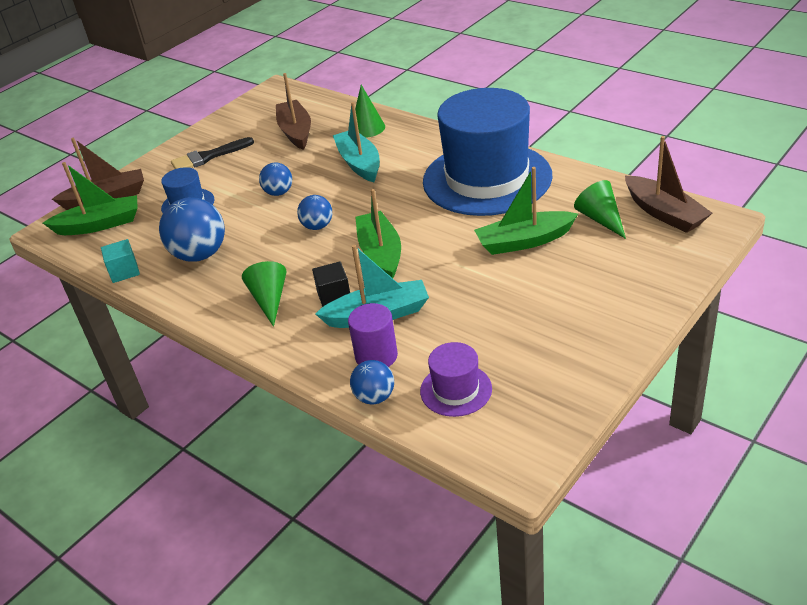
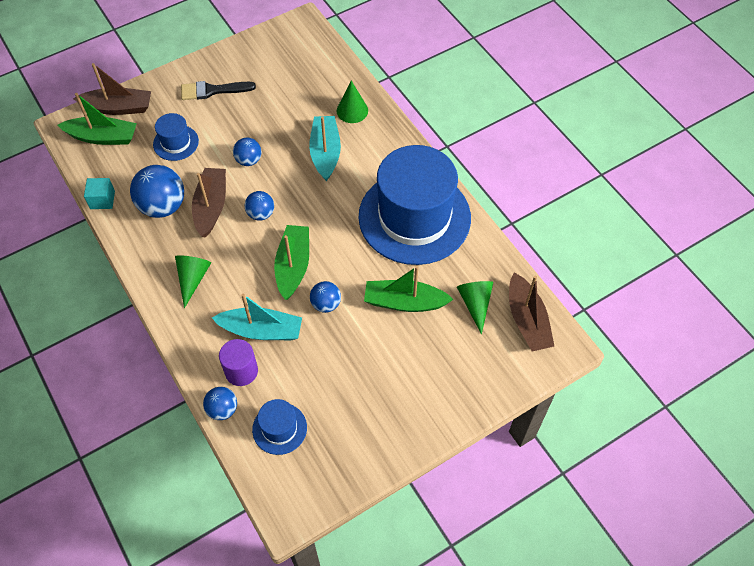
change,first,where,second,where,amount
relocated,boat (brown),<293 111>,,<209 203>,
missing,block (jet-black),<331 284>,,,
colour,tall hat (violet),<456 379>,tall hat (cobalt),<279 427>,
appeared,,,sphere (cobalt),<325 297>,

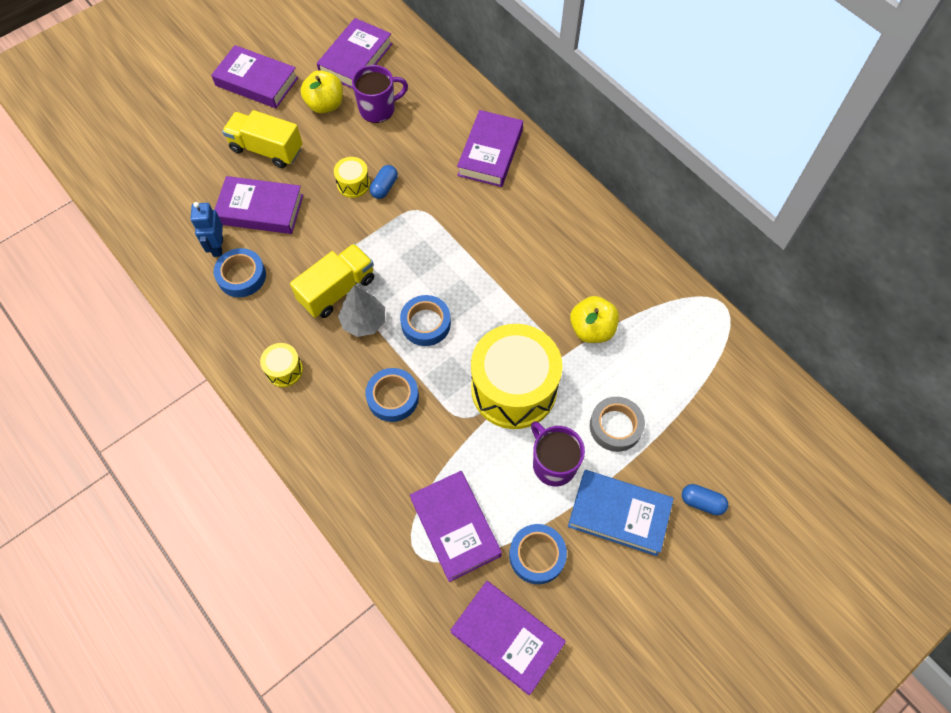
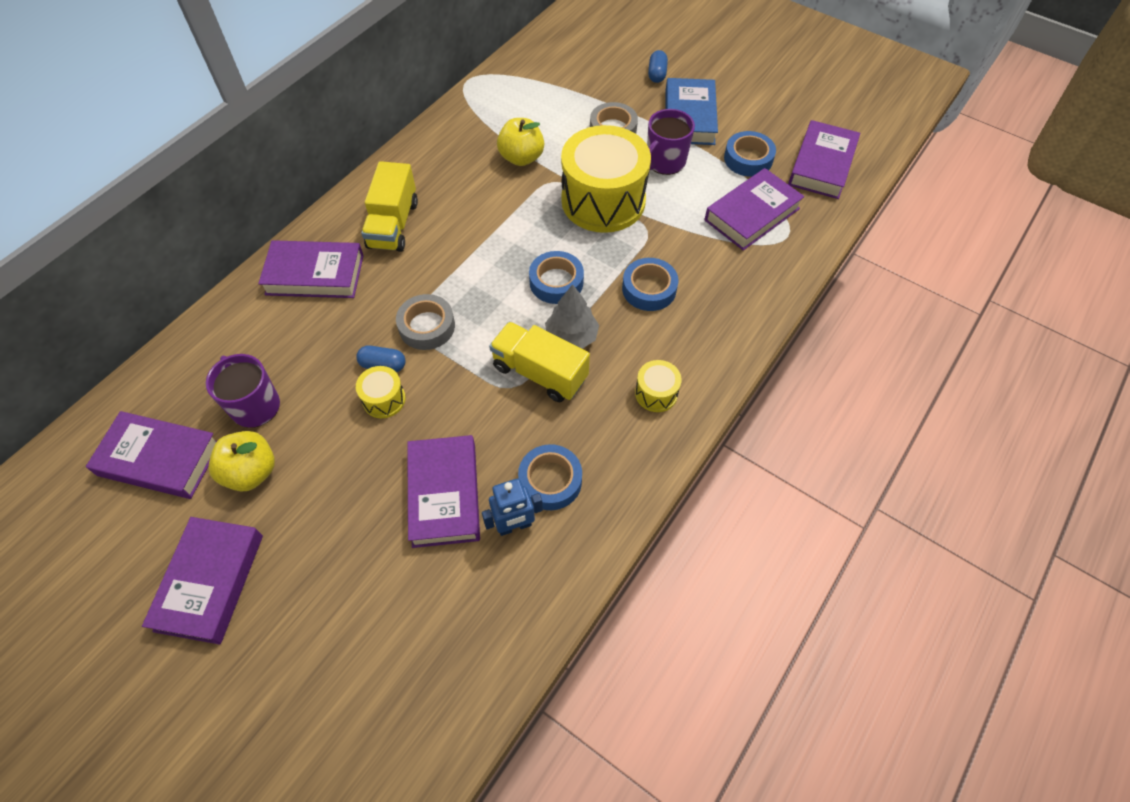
change,first,where,second,where,amount
relocated,truck (golden),<262 139>,,<389 206>,
appeared,,,tape (gray),<425 322>,

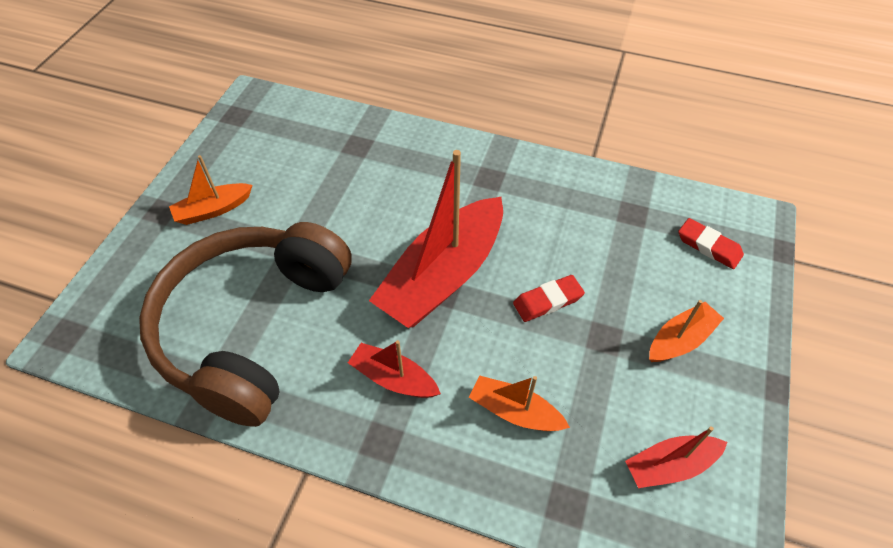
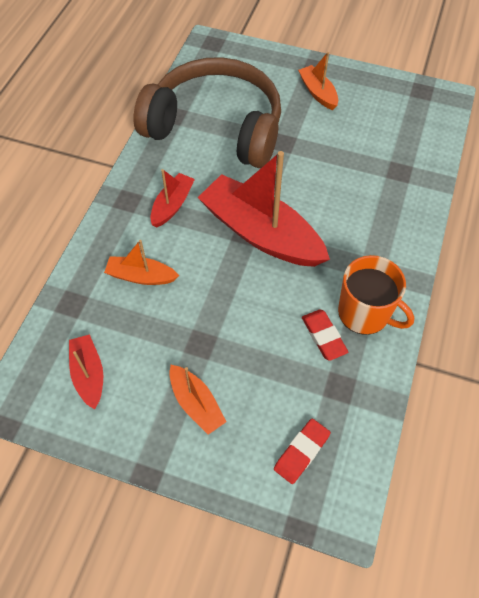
change,first,where,second,where,amount
spun,boat (orange-coloured),<519 403>,,<141 262>,105 degrees counterclockwise
relocated,pencil eraser (red),<549 298>,,<325 335>,
appeared,,,tea mug (orange-coloured),<376 295>,

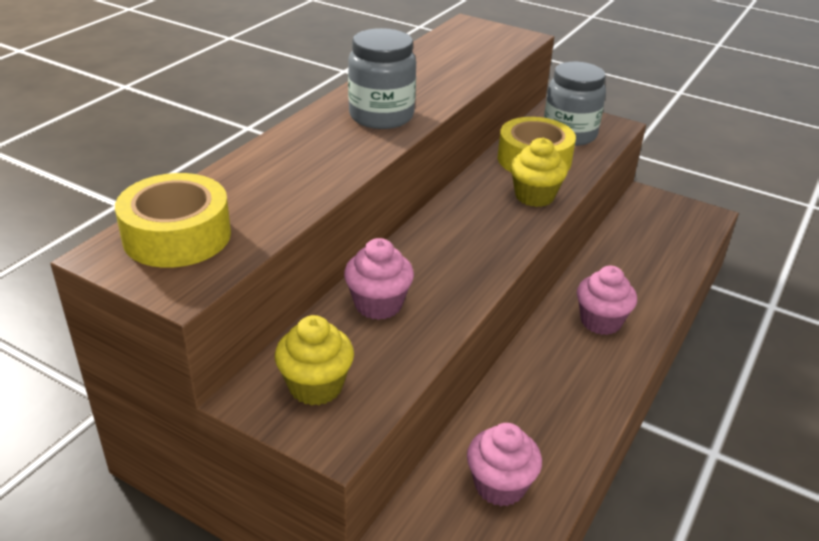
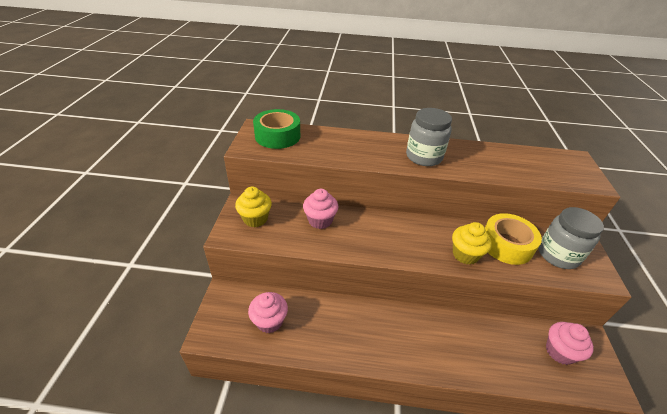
change,first,where,second,where,amount
colour,tape (golden),<173 220>,tape (green),<276 129>,
relocated,cupcake (rose-pink),<607 300>,,<570 343>,

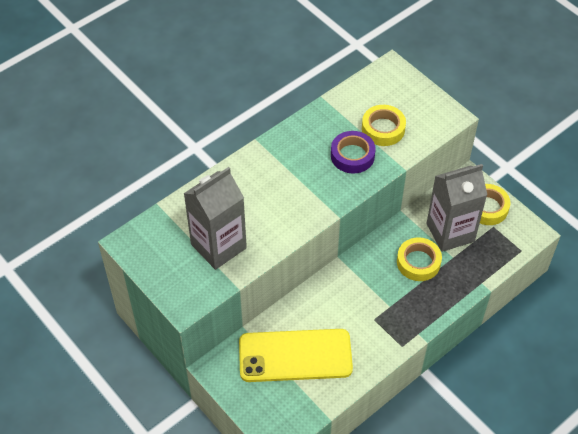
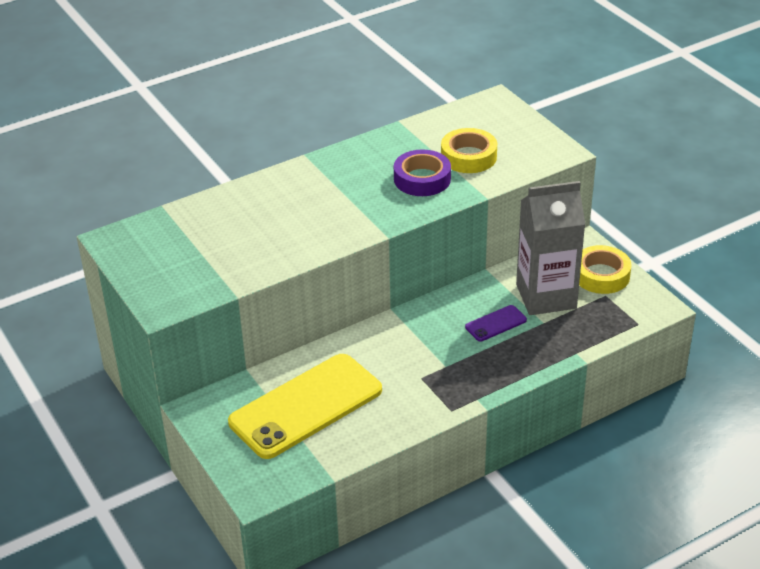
change,first,where,second,where,amount
missing,juice carton (gray),<215 218>,,,
spun,phone (golden),<296 355>,,<305 406>,45 degrees counterclockwise
exchanged,tape (golden),<419 259>,phone (violet),<496 323>,

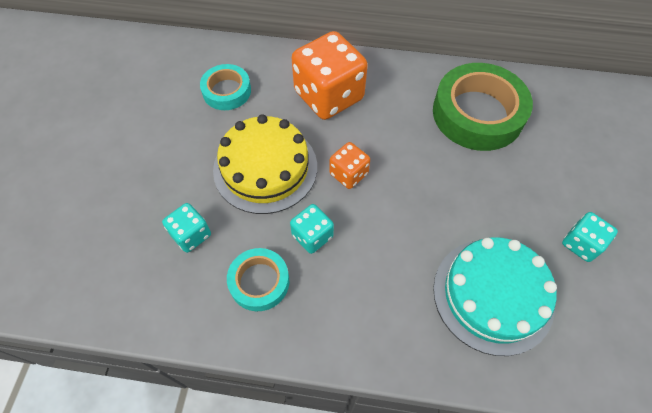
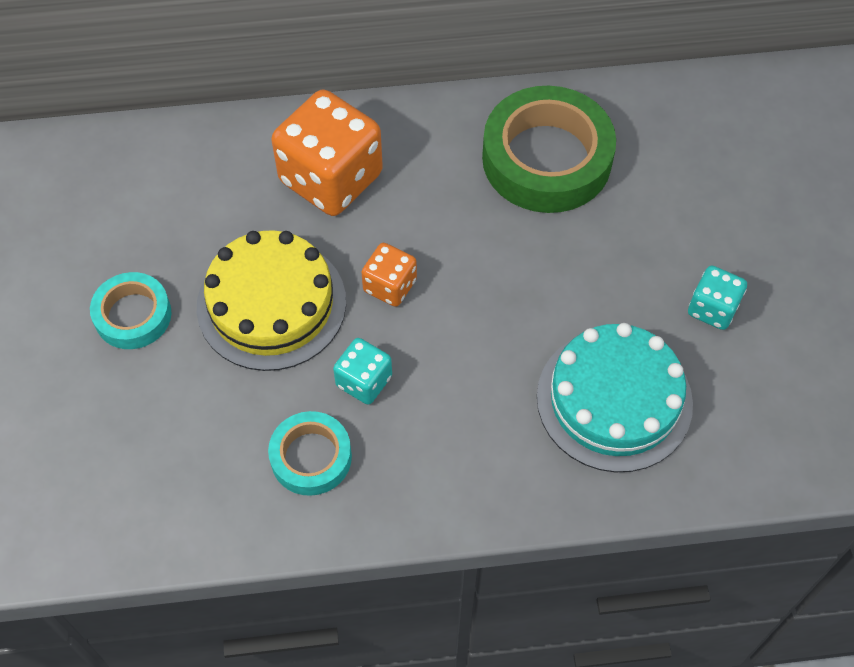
change,first,where,second,where,amount
missing,game die (aqua),<186 228>,,,
relocated,tape (aqua),<225 87>,,<131 310>,

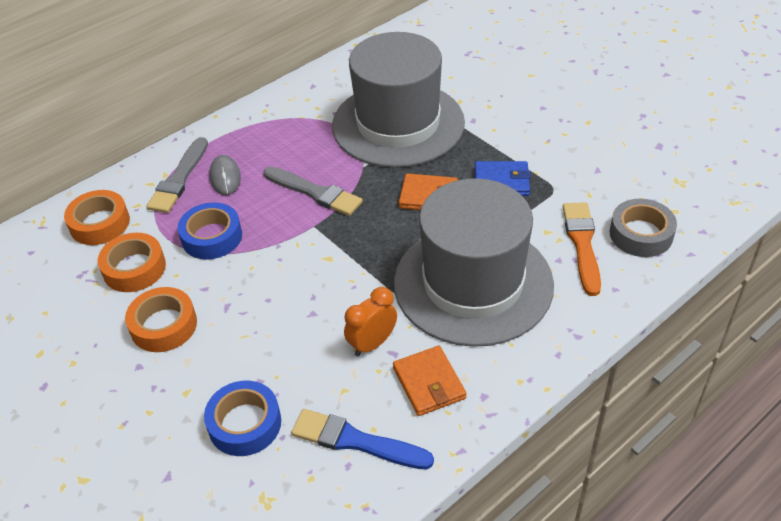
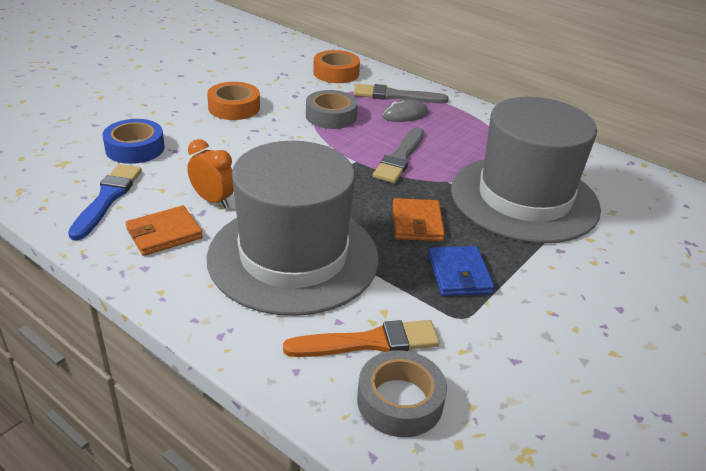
change,first,where,second,where,amount
missing,tape (orange-coloured),<131 262>,,,
colour,tape (cobalt),<210 231>,tape (gray),<332 109>,

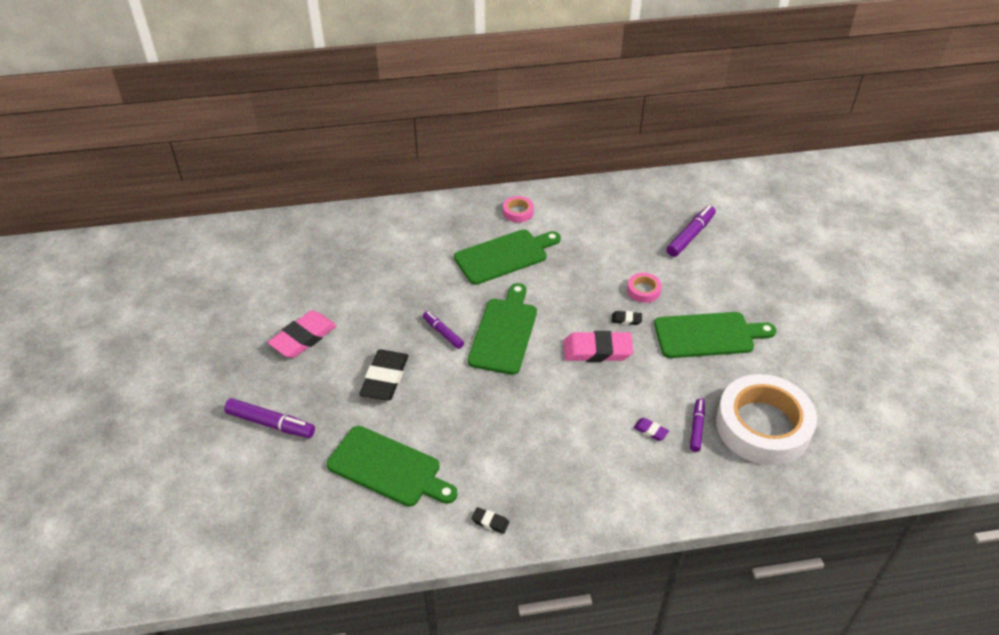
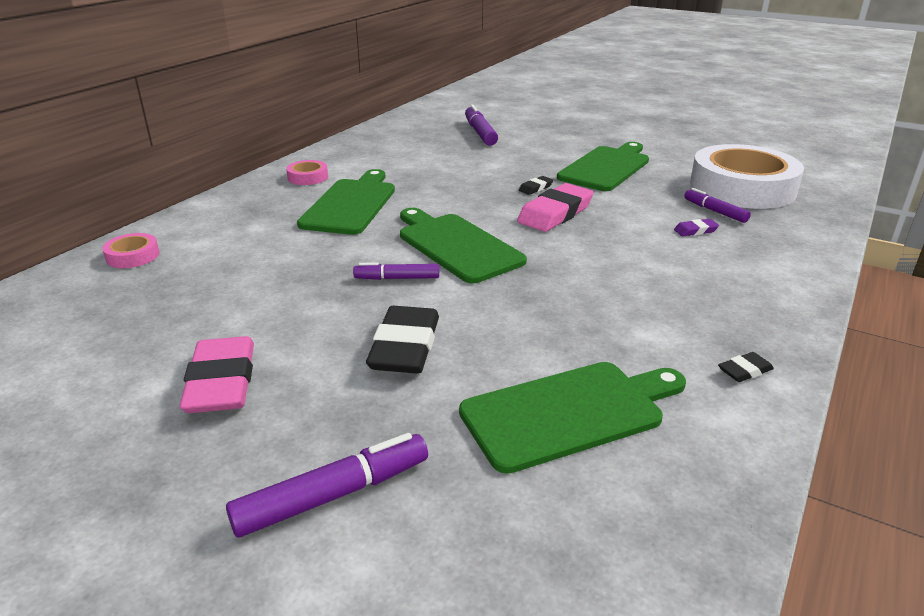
change,first,where,second,where,amount
spun,pencil eraser (jet-black),<383 374>,,<402 340>,45 degrees clockwise
relocated,tape (rose-pink),<644 288>,,<131 250>,

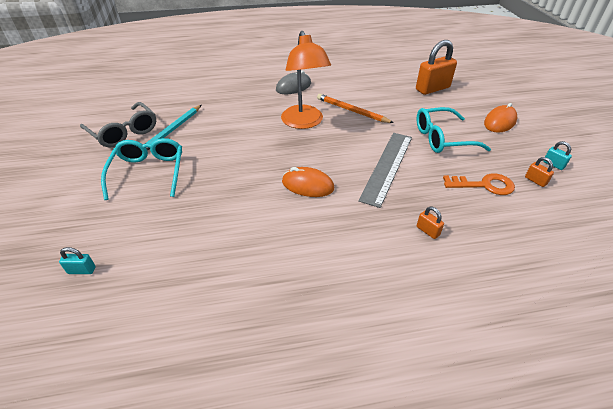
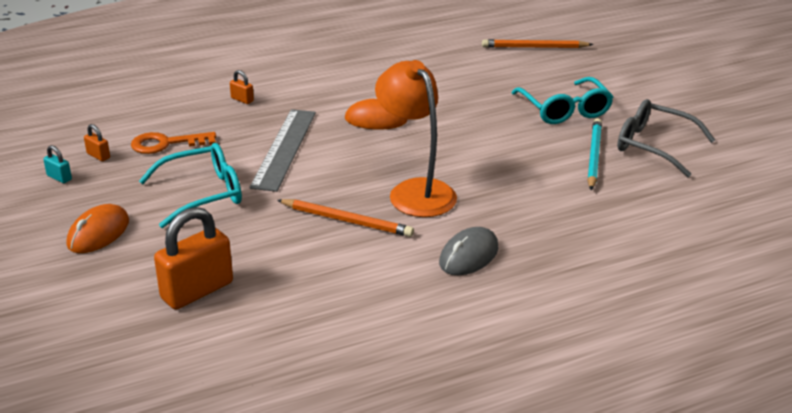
change,first,where,second,where,amount
exchanged,lock (aqua),<77 260>,lead pencil (orange-coloured),<537 43>,

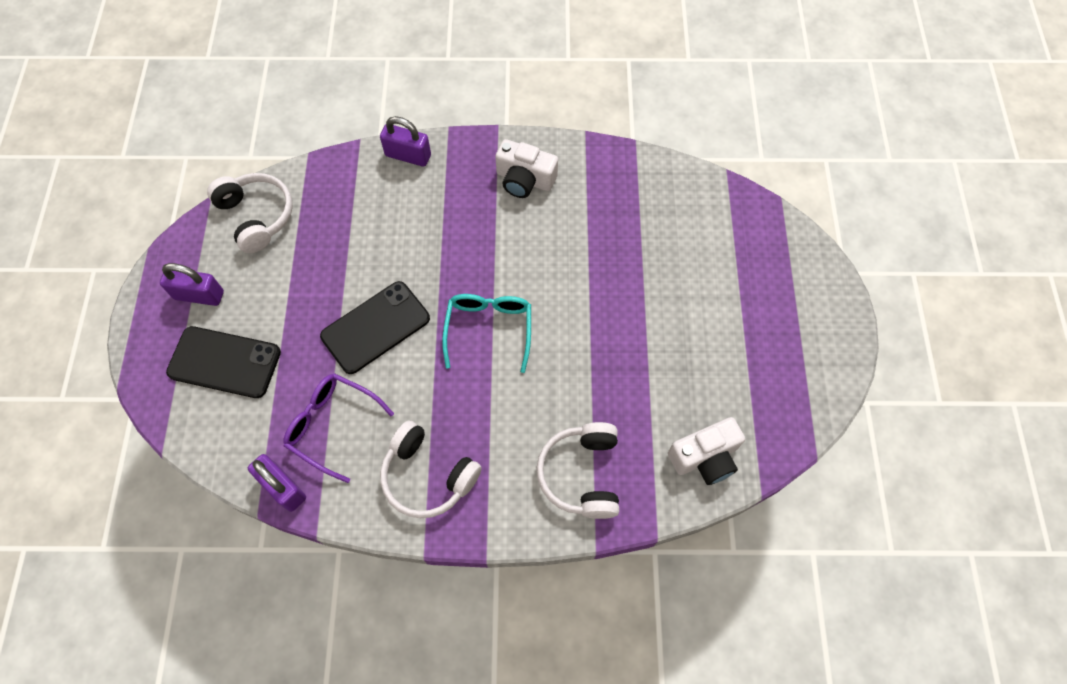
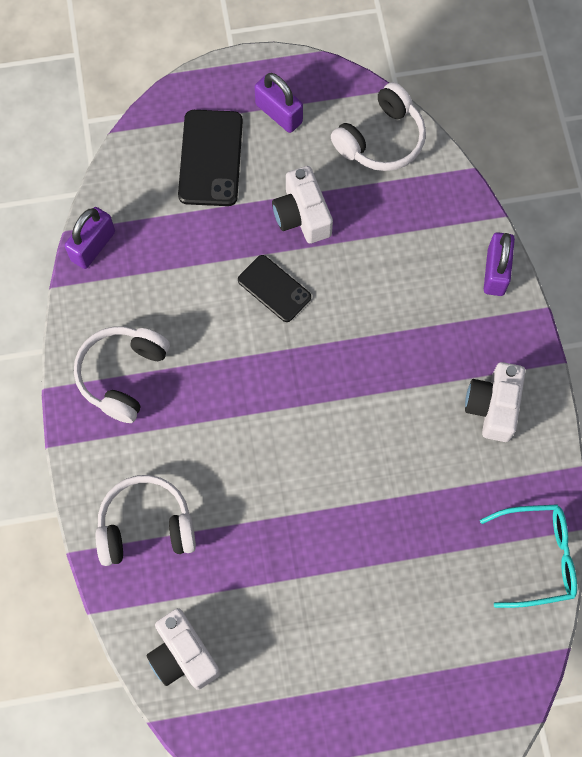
change,first,where,second,where,amount
spun,lock (violet),<192 284>,,<279 103>,45 degrees counterclockwise
missing,eyeglasses (violet),<338 428>,,,
size,phone (jet-black),<375 327>,,<274 288>,x0.65
relocated,eyeglasses (aqua),<486 333>,,<528 556>,
appeared,,,compact camera (pure white),<302 205>,

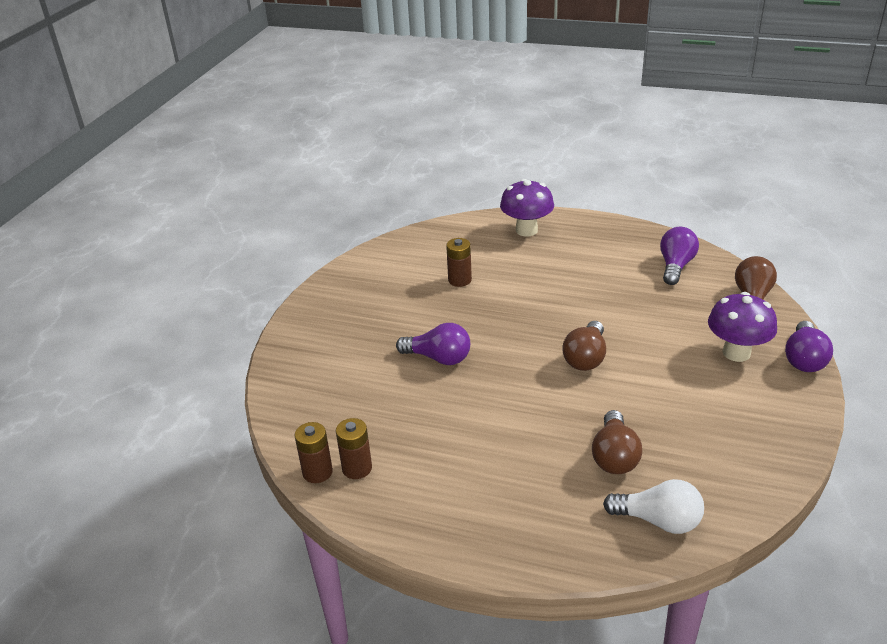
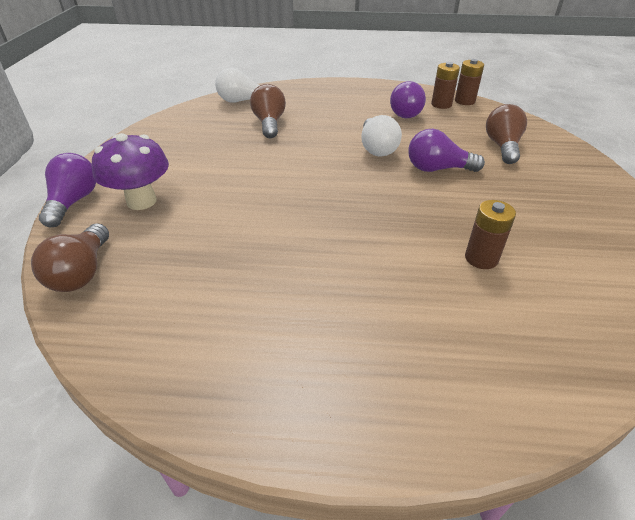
change,first,where,second,where,amount
missing,fungus (violet),<527 207>,,,
relocated,lightbulb (brown),<584 346>,,<506 134>,
relocated,lightbulb (violet),<679 256>,,<408 99>,
appeared,,,lightbulb (pure white),<381 136>,

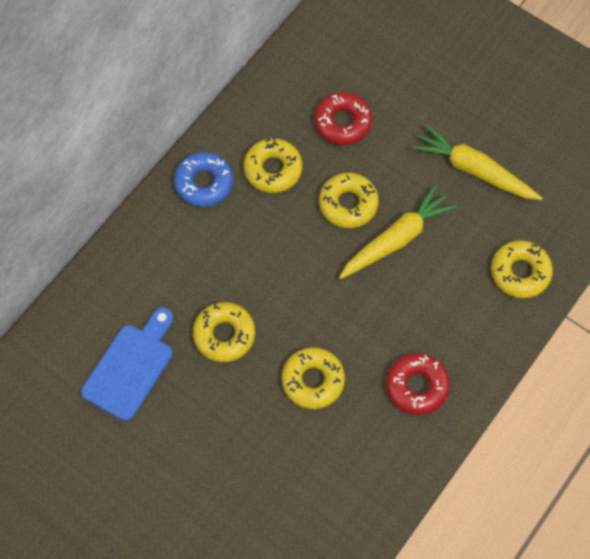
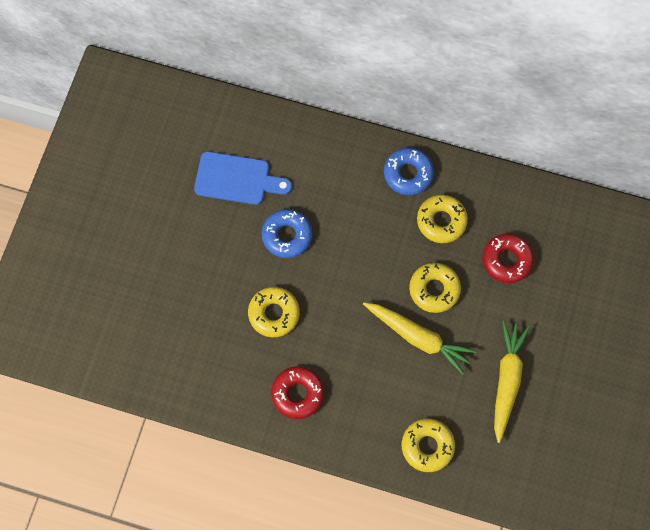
change,first,where,second,where,amount
colour,doughnut (golden),<224 332>,doughnut (cobalt),<286 233>,

